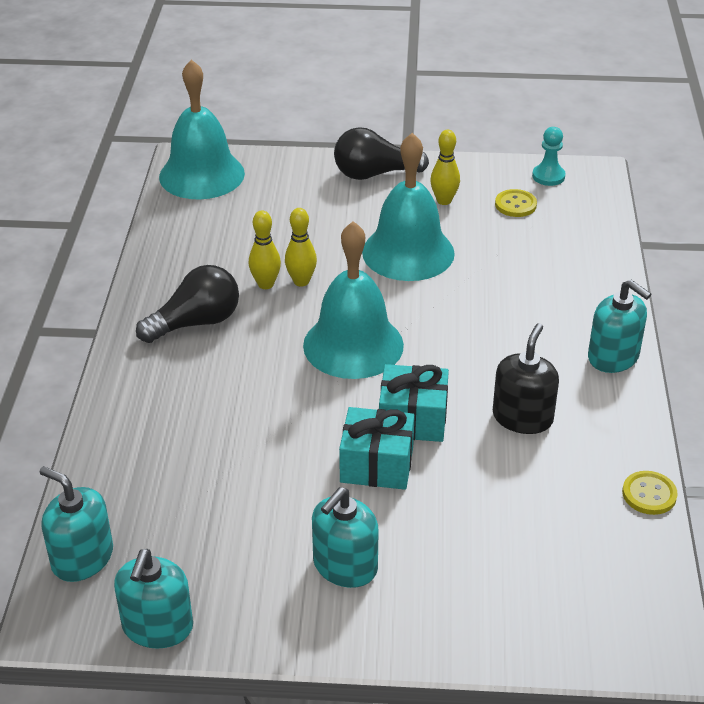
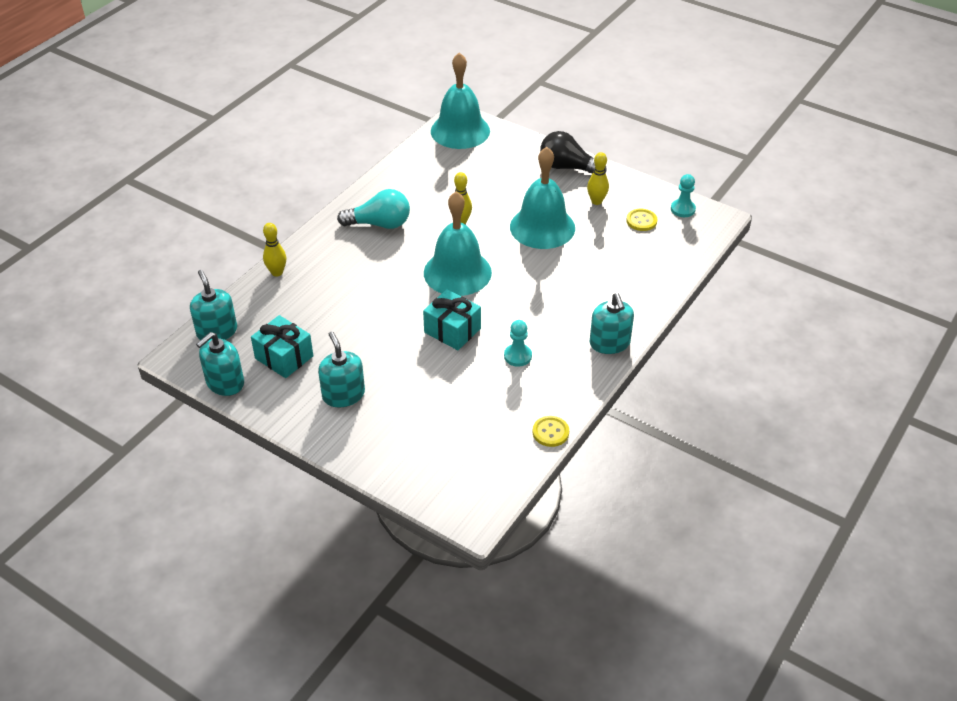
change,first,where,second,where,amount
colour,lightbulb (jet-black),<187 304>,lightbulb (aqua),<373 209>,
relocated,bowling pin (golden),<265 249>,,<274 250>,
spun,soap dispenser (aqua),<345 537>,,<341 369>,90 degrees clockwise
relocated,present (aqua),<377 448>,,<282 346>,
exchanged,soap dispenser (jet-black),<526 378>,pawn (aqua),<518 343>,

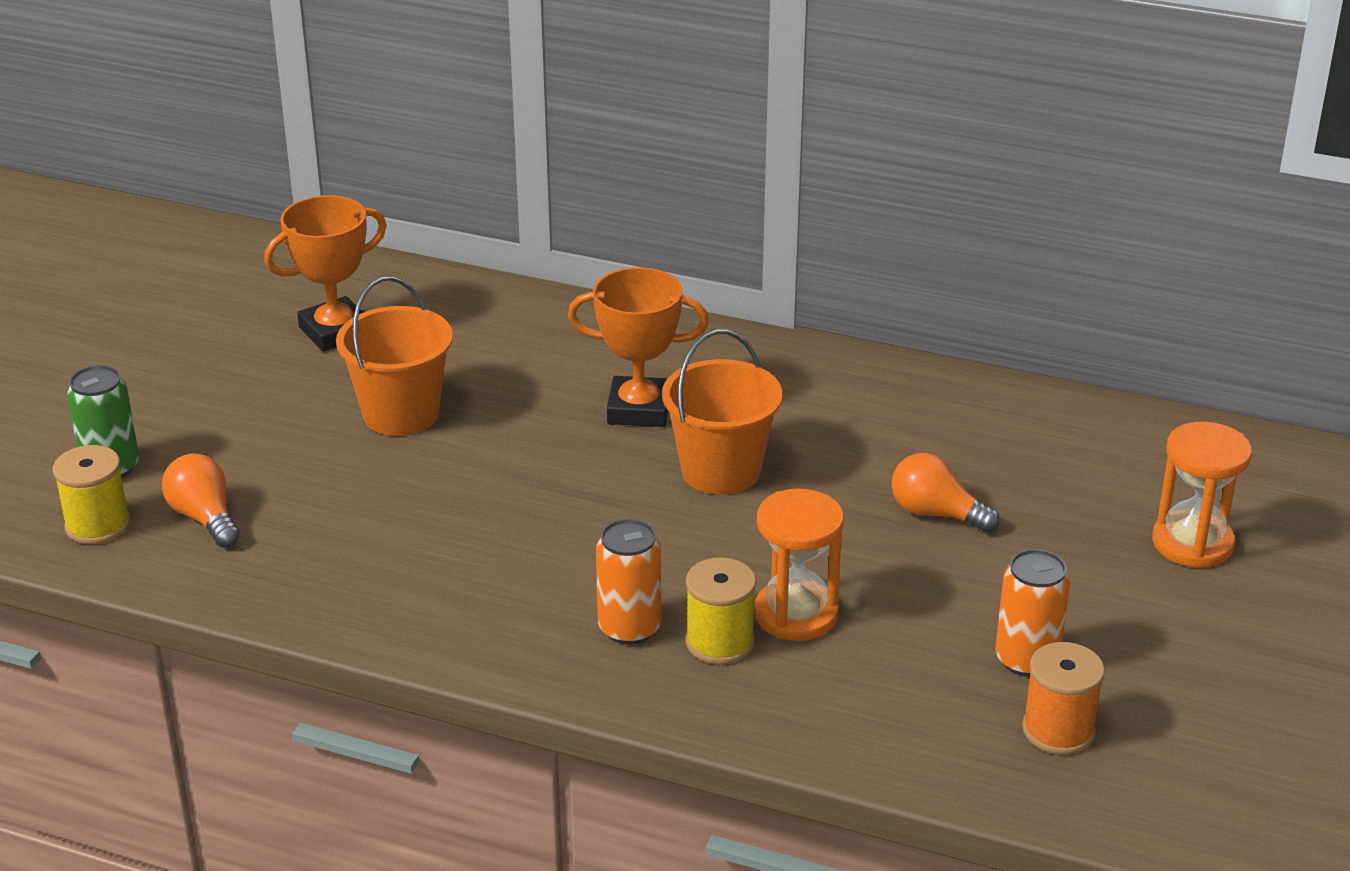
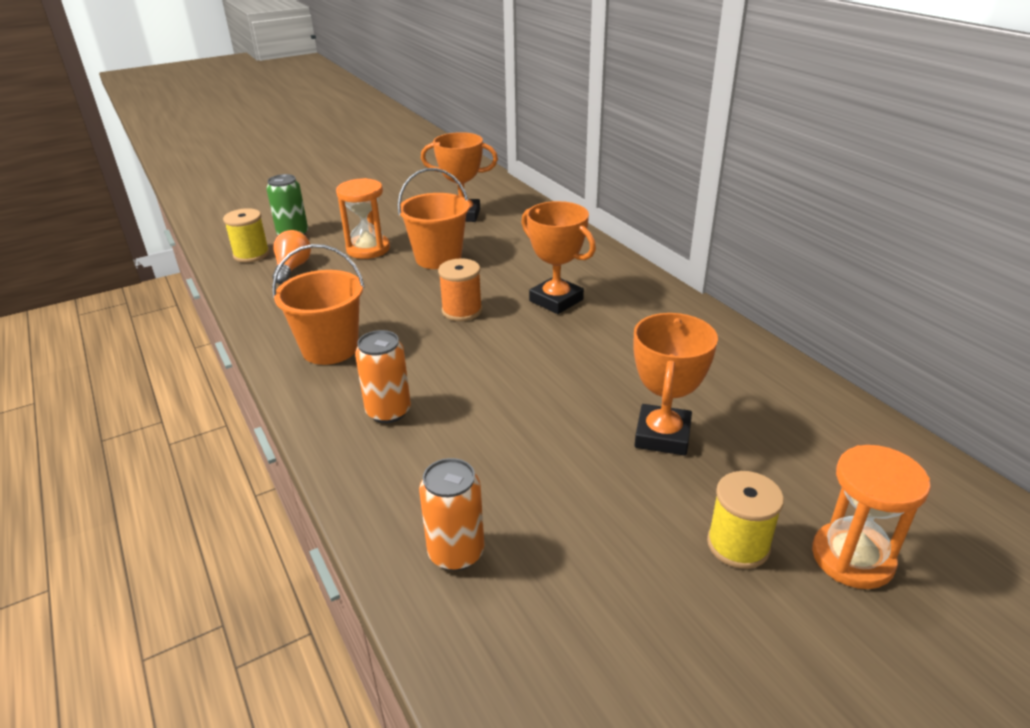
change,first,where,second,where,amount
relocated,bucket (orange-coloured),<722 412>,,<318 304>,
relocated,bobbin (golden),<720 611>,,<745 520>,
relocated,hourglass (orange-coloured),<799 565>,,<363 218>,
exchanged,lightbulb (orange-coloured),<946 493>,prize cup (orange-coloured),<675 384>,
relocated,tin (orange-coloured),<1032 613>,,<451 514>,
relocated,bobbin (orange-coloured),<1063 698>,,<460 289>,

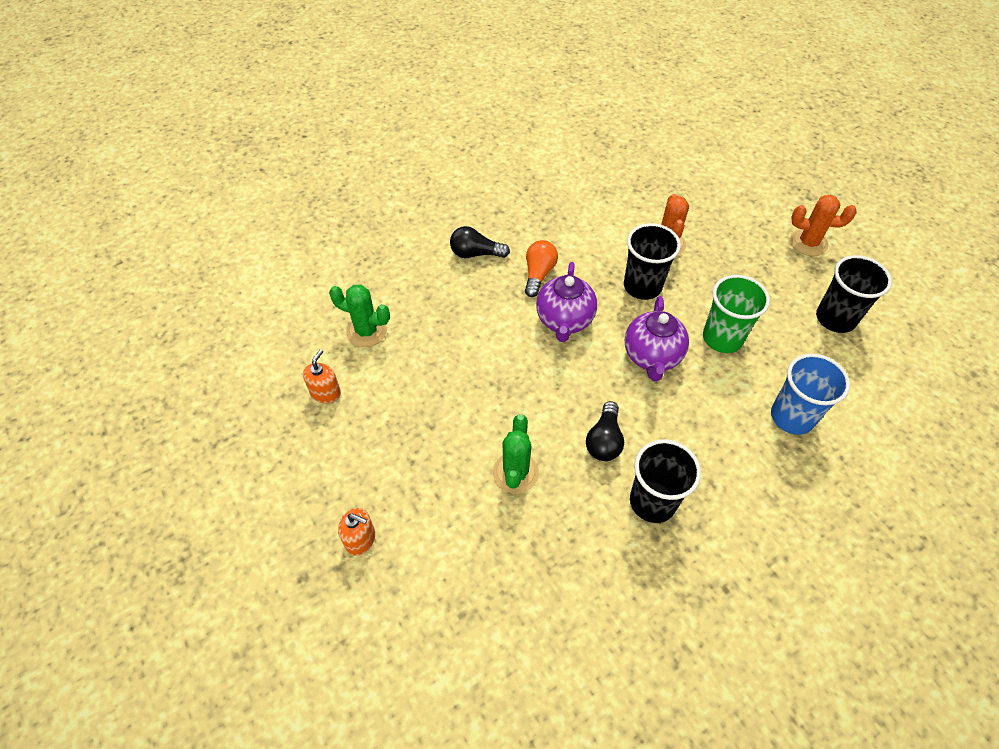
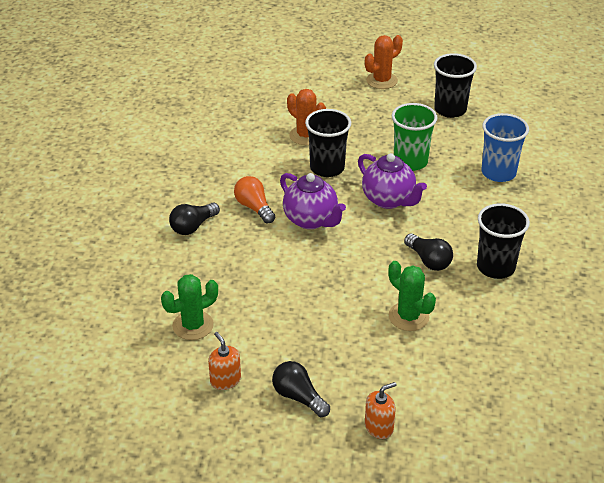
change,first,where,second,where,amount
appeared,,,lightbulb (jet-black),<301 389>,

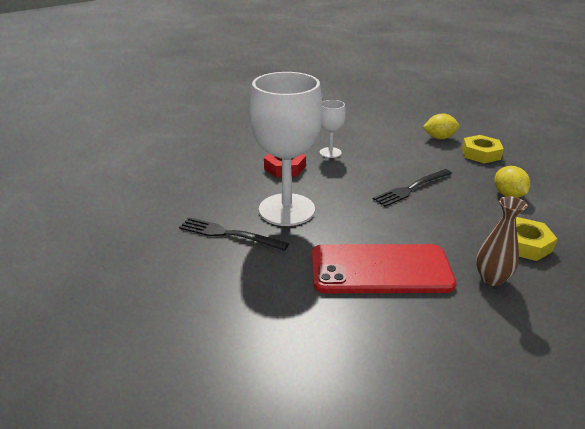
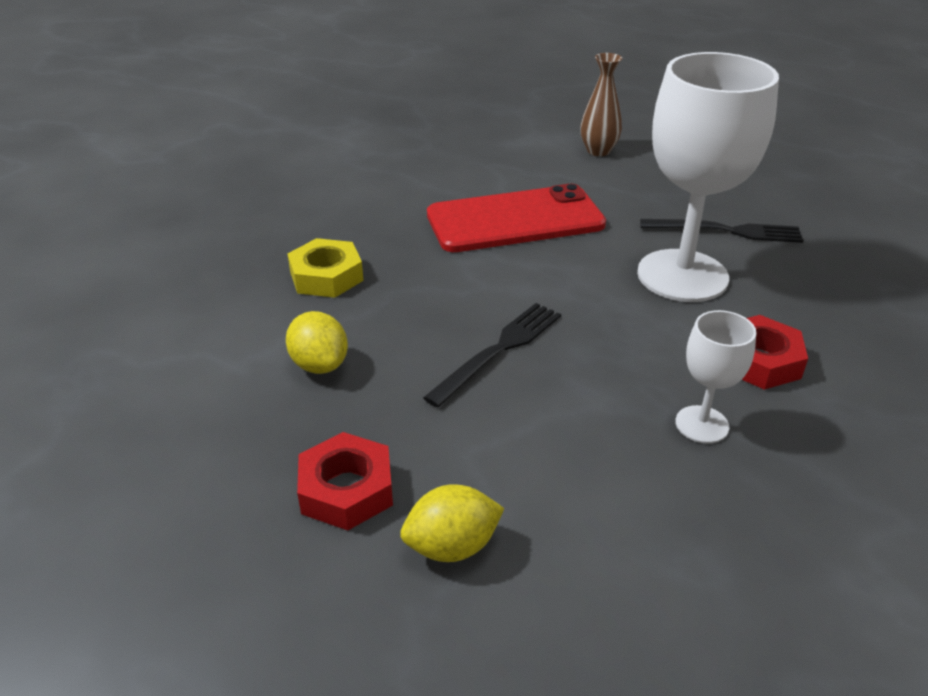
change,first,where,second,where,amount
colour,hex nut (golden),<483 149>,hex nut (red),<345 481>,
relocated,tall vase (brown),<501 241>,,<601 104>,

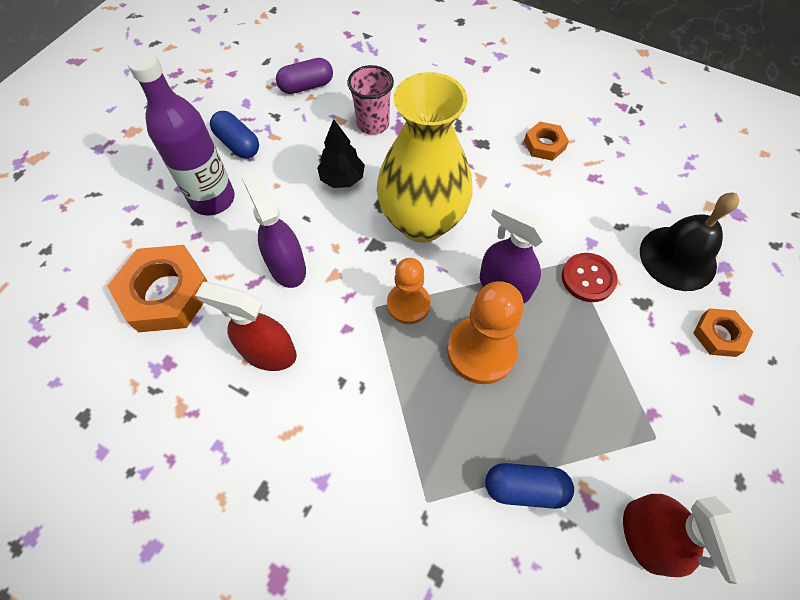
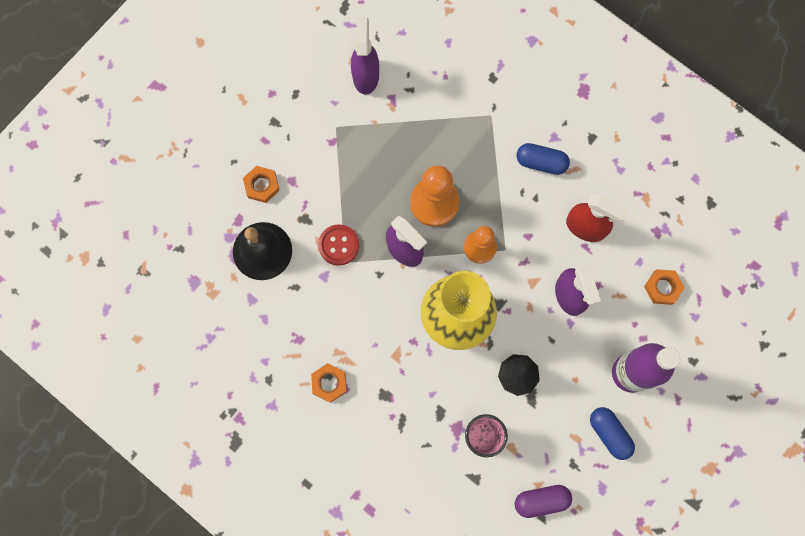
change,first,where,second,where,amount
size,hex nut (orange-coloured),<157 289>,,<664 287>,x0.53
relocated,capsule (cobalt),<529 486>,,<543 159>,
colour,spray cleaner (red),<689 539>,spray cleaner (violet),<365 56>,

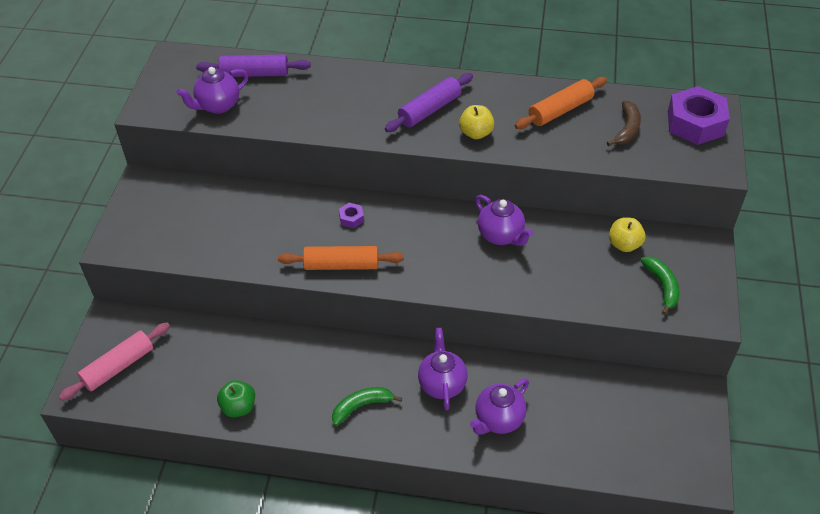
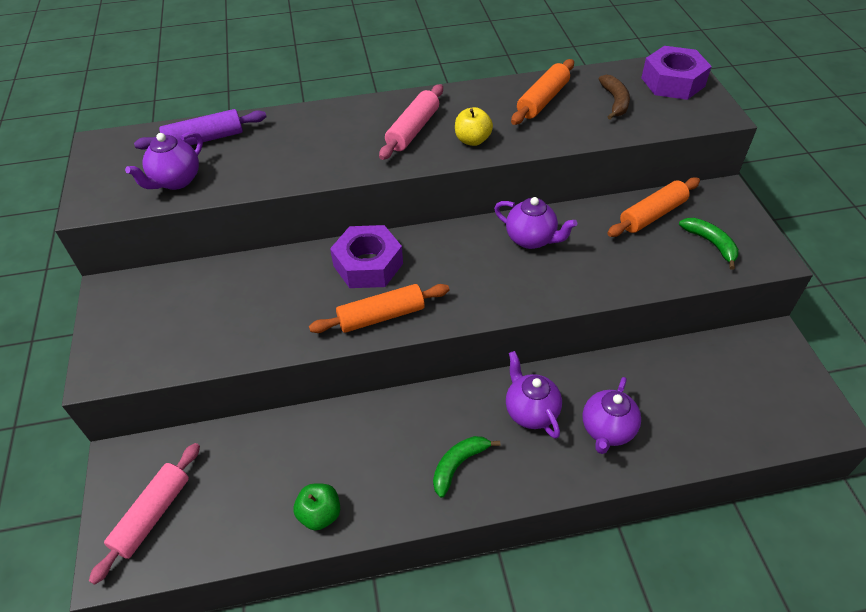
change,first,where,second,where,amount
size,hex nut (violet),<351 215>,,<366 256>,x2.32
colour,dough roller (violet),<429 102>,dough roller (rose-pink),<411 122>,
exchanged,apple fruit (golden),<627 234>,dough roller (orange-coloured),<653 207>,

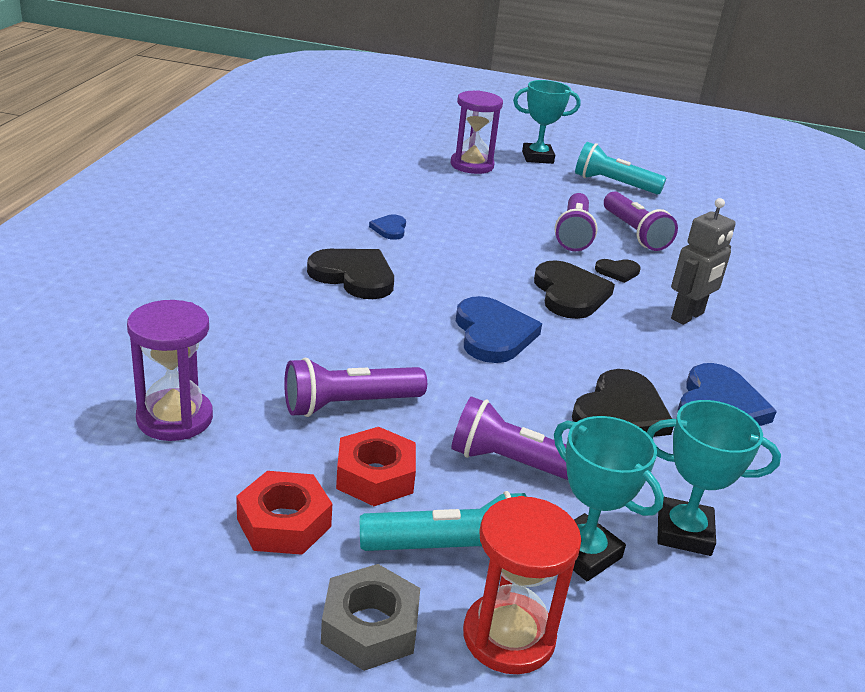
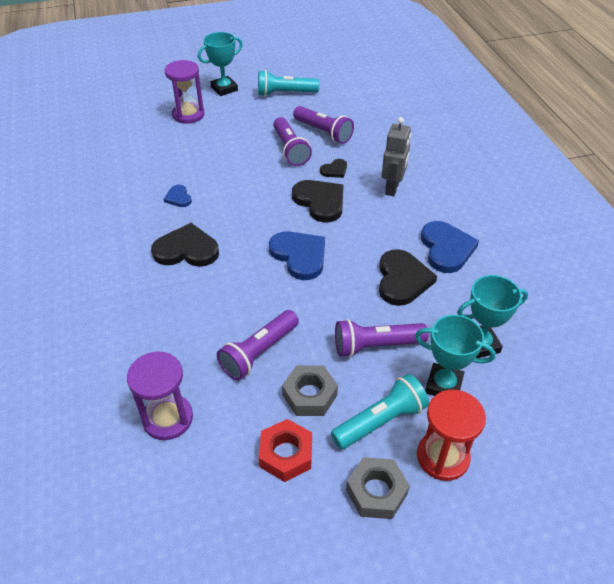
change,first,where,second,where,amount
colour,hex nut (red),<376 466>,hex nut (gray),<310 390>,

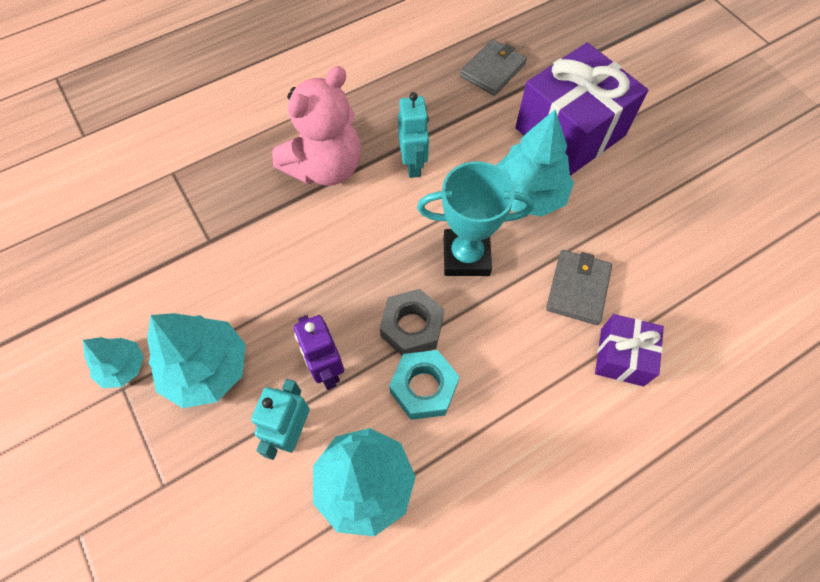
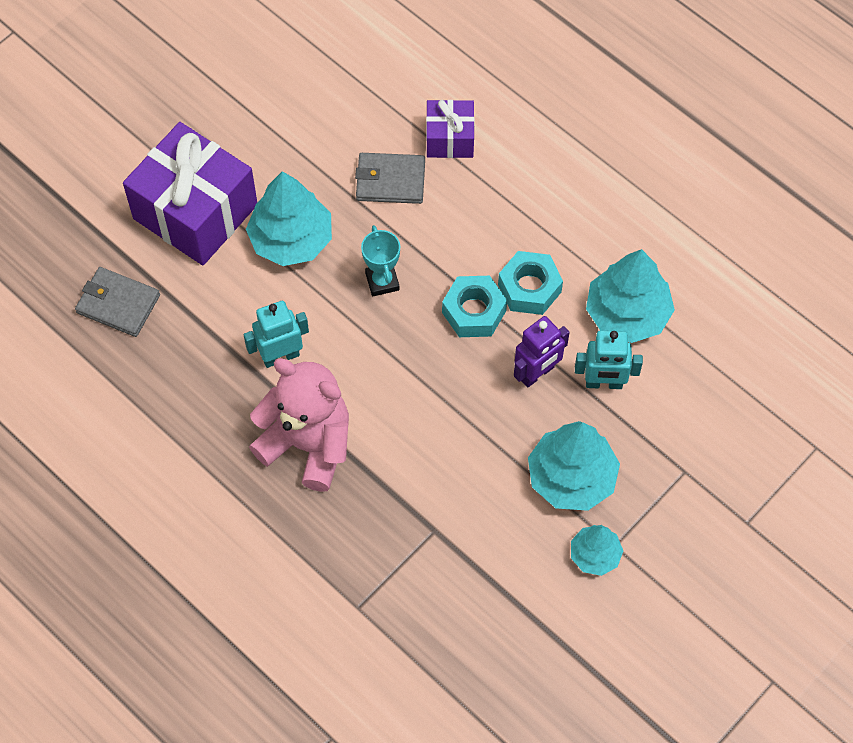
change,first,where,second,where,amount
colour,hex nut (gray),<412 322>,hex nut (aqua),<474 306>,
size,prize cup (aqua),<475 218>,,<380 261>,x0.61

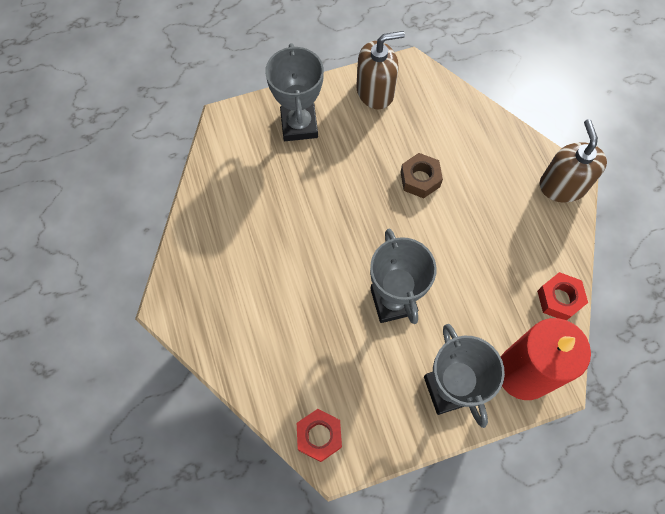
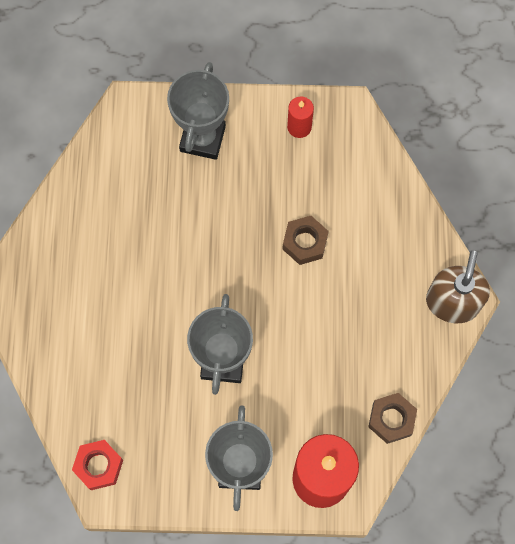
change,first,where,second,where,amount
exchanged,soap dispenser (brown),<380 70>,pillar candle (red),<300 117>,
colour,hex nut (red),<562 296>,hex nut (brown),<392 418>,

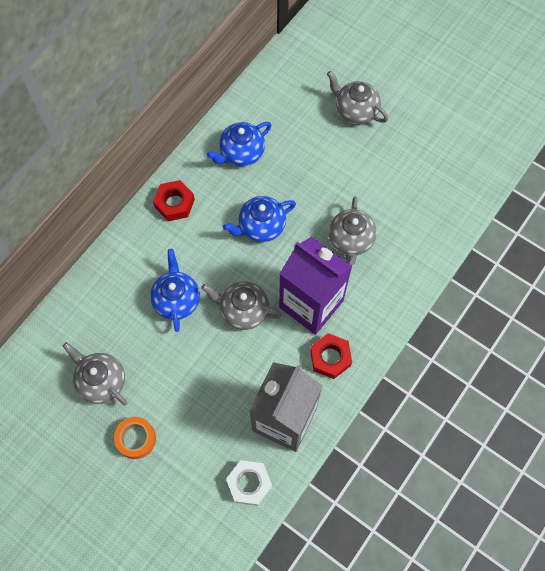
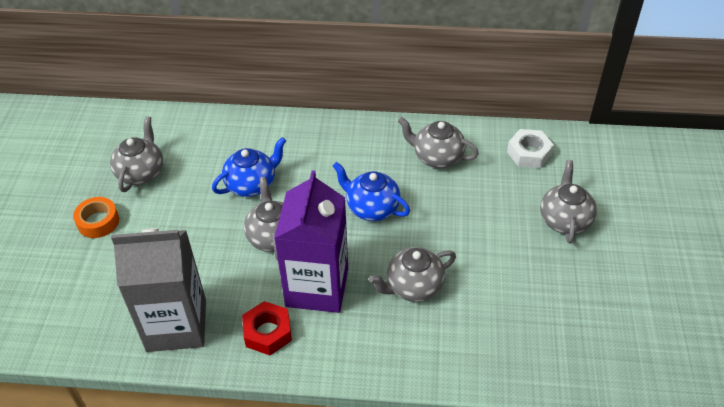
change,first,where,second,where,amount
missing,hex nut (red),<174 200>,,,
colour,china teapot (cobalt),<239 144>,china teapot (gray),<438 142>,
relocated,hex nut (pure white),<249 483>,,<530 148>,

